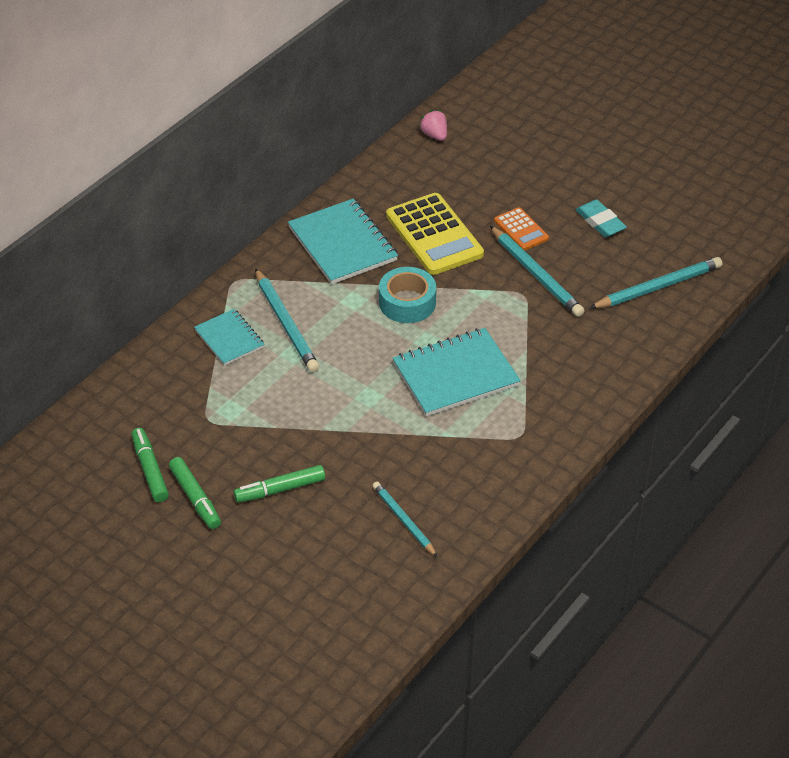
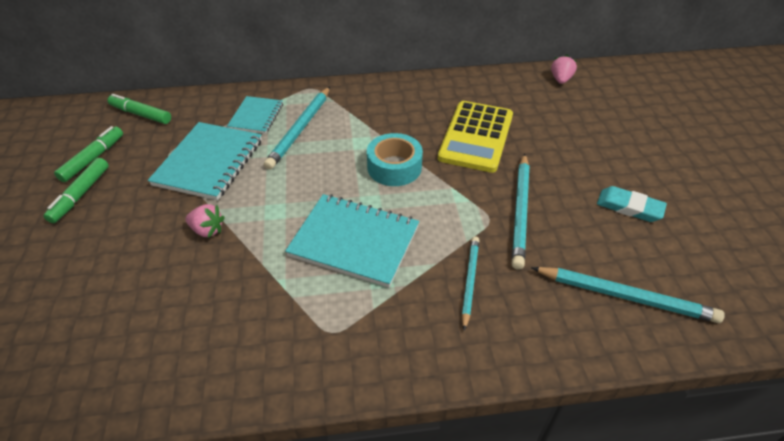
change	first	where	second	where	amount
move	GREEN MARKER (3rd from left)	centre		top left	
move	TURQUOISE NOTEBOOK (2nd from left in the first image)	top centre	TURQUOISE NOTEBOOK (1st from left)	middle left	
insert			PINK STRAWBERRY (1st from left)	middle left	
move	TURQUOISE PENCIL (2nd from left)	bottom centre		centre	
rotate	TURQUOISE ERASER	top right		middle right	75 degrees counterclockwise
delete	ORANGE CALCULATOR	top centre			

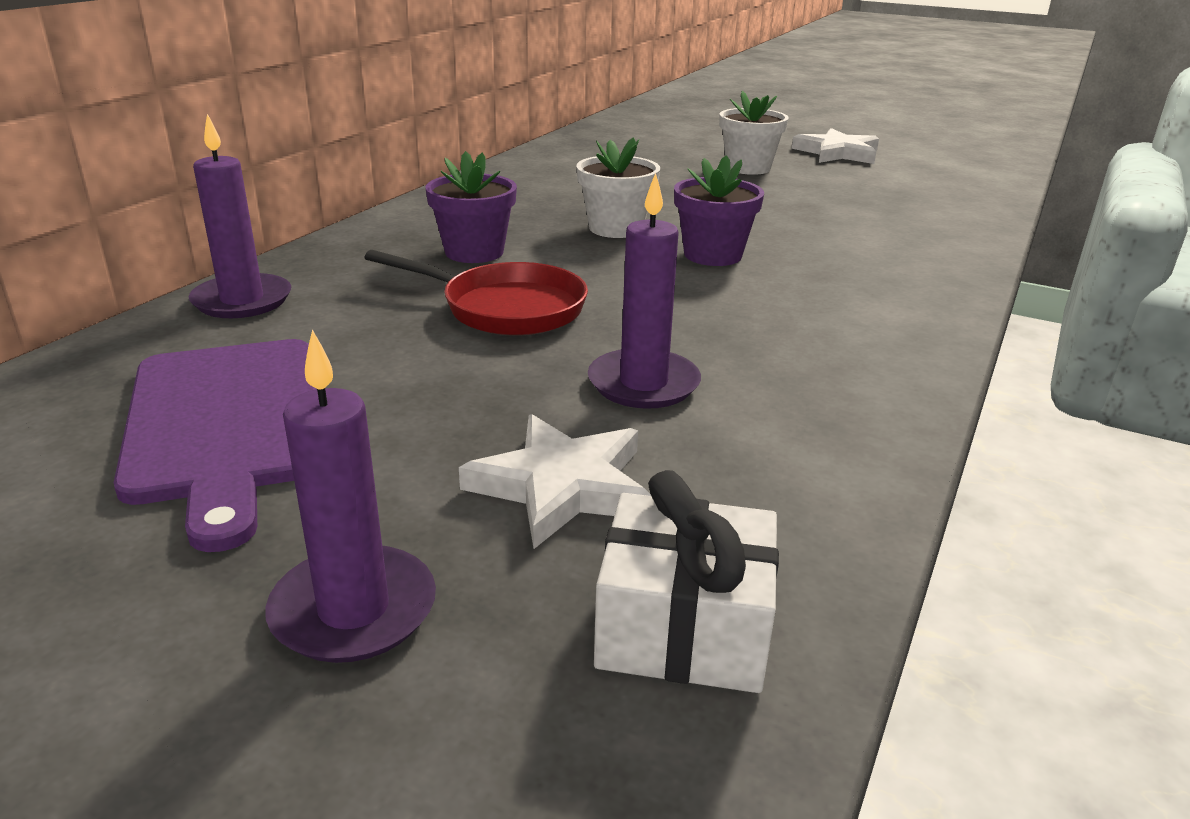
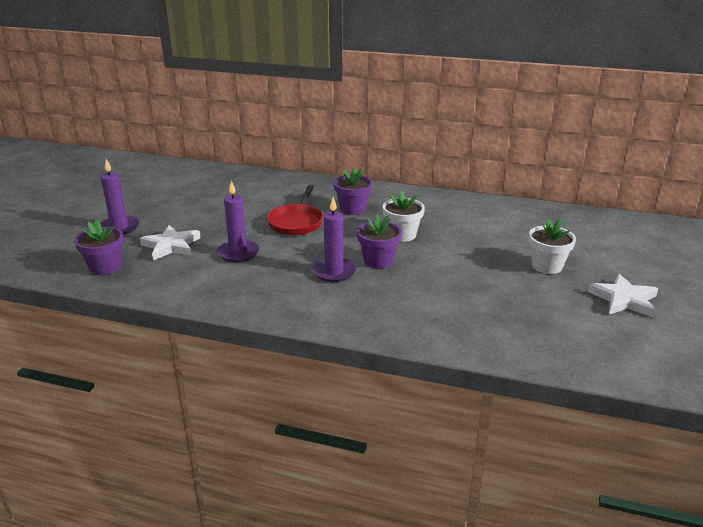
change	first	where	second	where	amount
replace	WHITE GIFT	bottom centre	PURPLE FLOWER POT (1st from left)	middle left	
move	PURPLE CANDLE (1st from left in the first image)	top left	PURPLE CANDLE (3rd from left)	centre	
delete	PURPLE CUTTING BOARD	middle left			

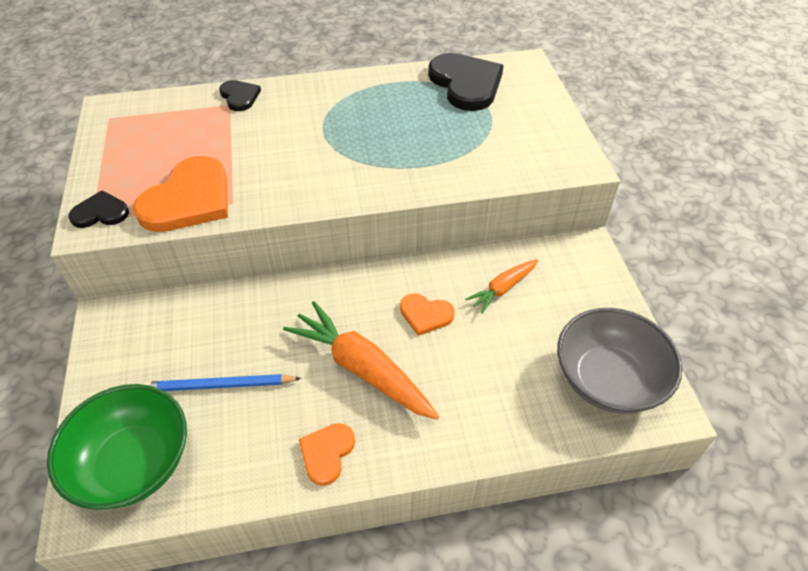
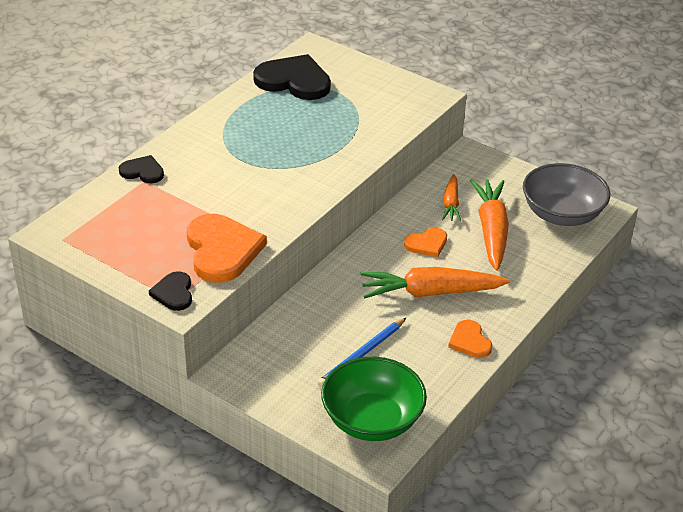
change	first	where	second	where	amount
rotate	BLACK HEART (1st from left in the first image)	middle left	BLACK HEART (2nd from left)	middle left	45 degrees counterclockwise
insert			ORANGE CARROT (3rd from left)	middle right	

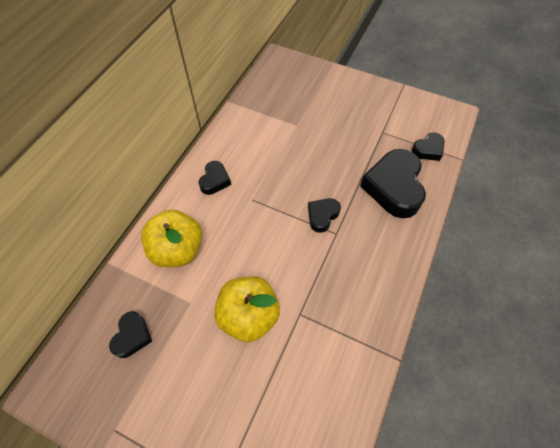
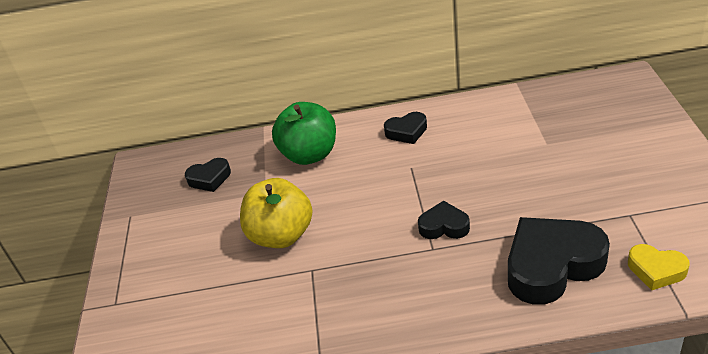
change	first	where	second	where	amount
recolor	YELLOW APPLE (1st from left)	middle left	GREEN APPLE	centre	
recolor	BLACK HEART (5th from left)	top right	YELLOW HEART	bottom right	

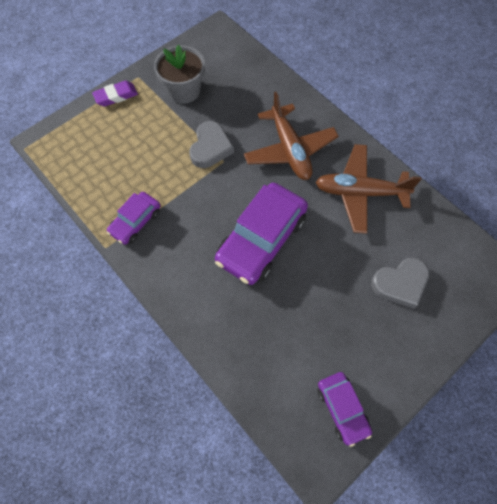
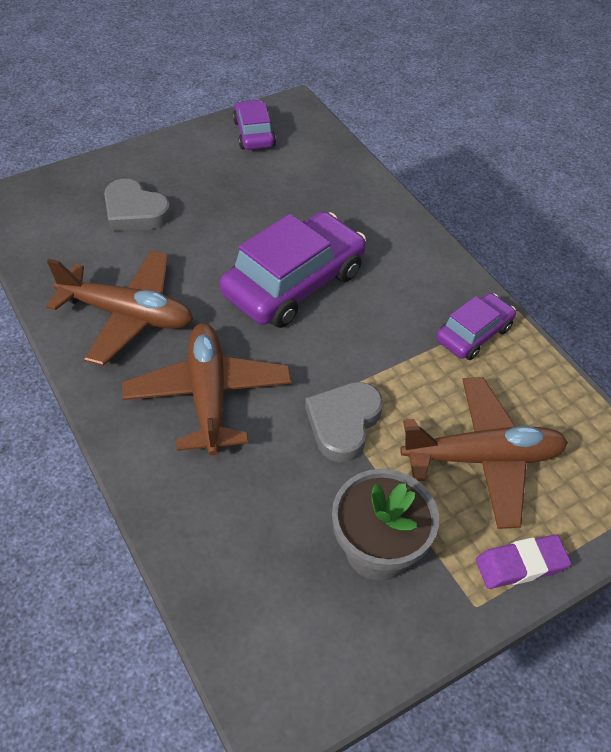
change	first	where	second	where	amount
rotate	GREY HEART (2nd from left in the first image)	middle right	GREY HEART (1st from left)	top left	135 degrees counterclockwise
insert			BROWN PLANE (3rd from left)	middle right	

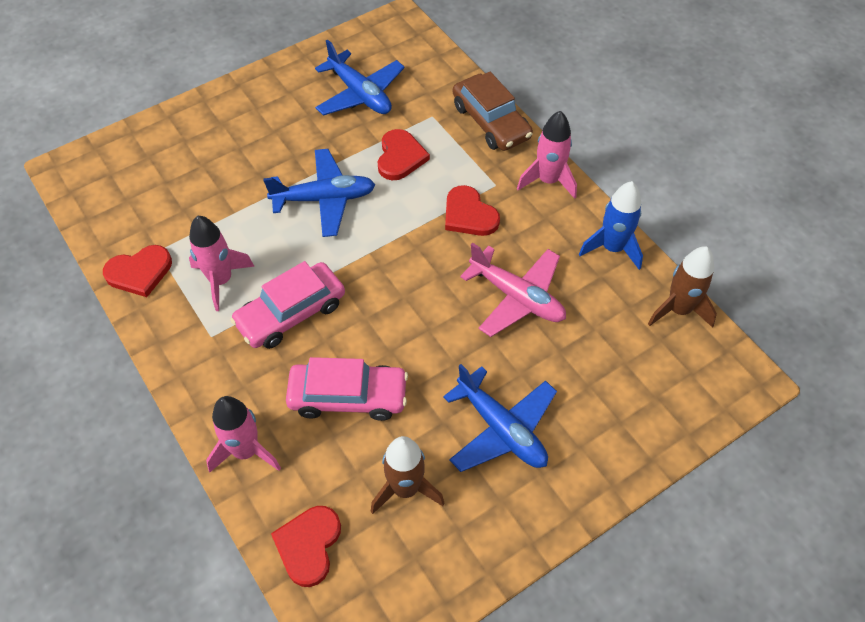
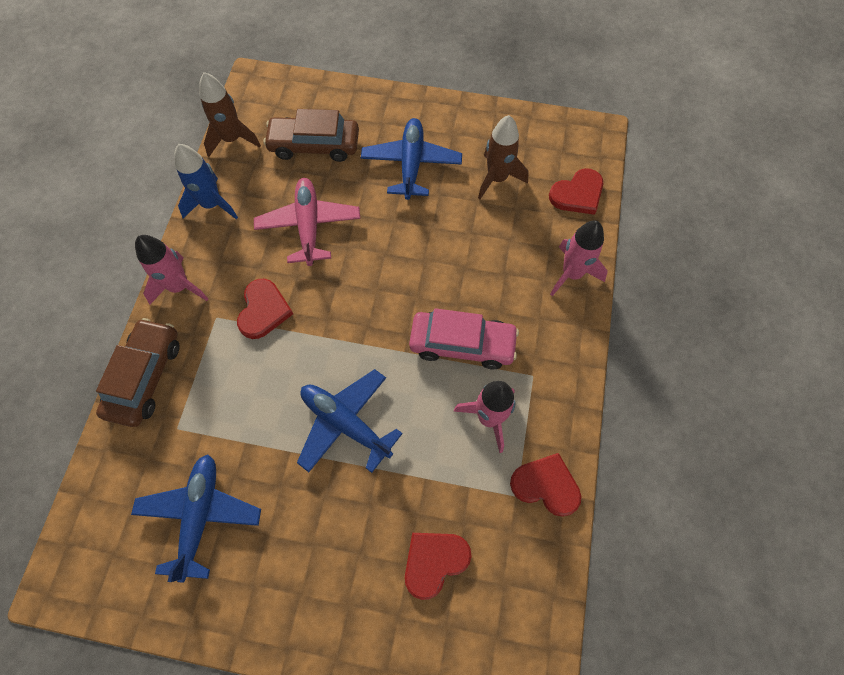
change	first	where	second	where	amount
insert			BROWN CAR (2nd from left)	top centre	
move	RED HEART (3rd from left in the first image)	top centre	RED HEART (2nd from left)	bottom centre	
delete	PINK CAR (2nd from left)	centre			

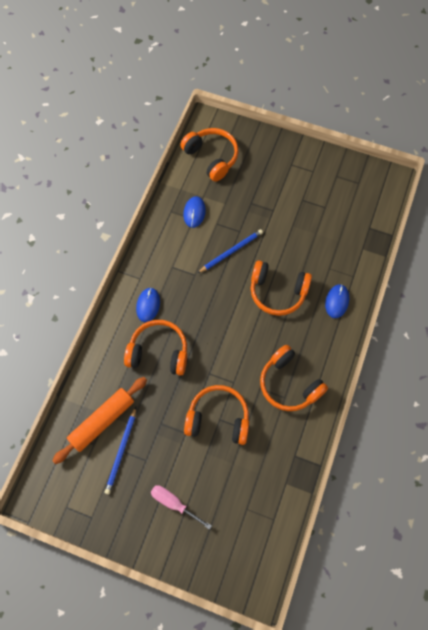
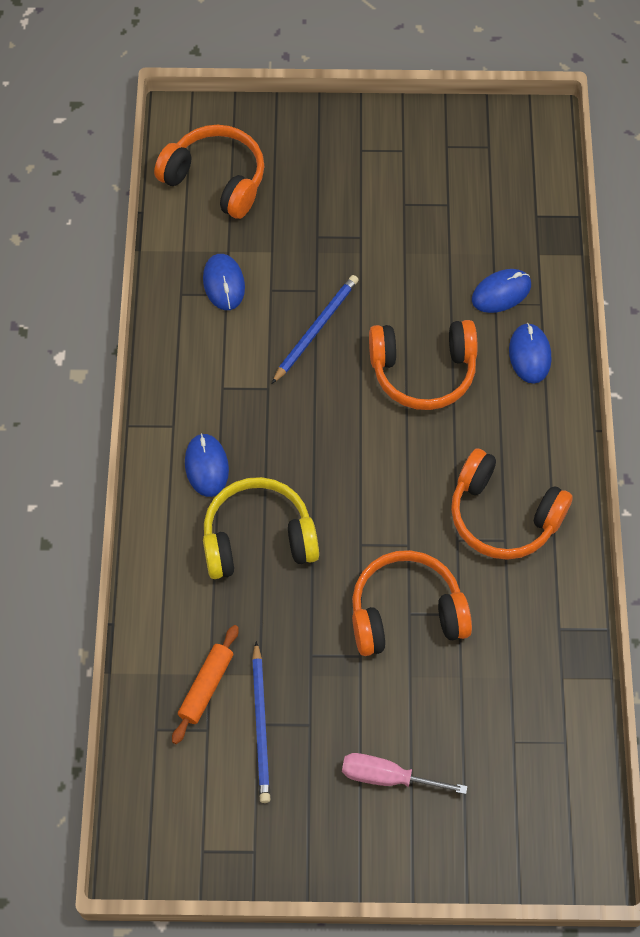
change	first	where	second	where	amount
resize	ORANGE ROLLING PIN	bottom left		bottom left	x0.60
recolor	ORANGE HEADPHONES (1st from left)	centre	YELLOW HEADPHONES	centre	
insert			BLUE MOUSE (3rd from left)	top right	

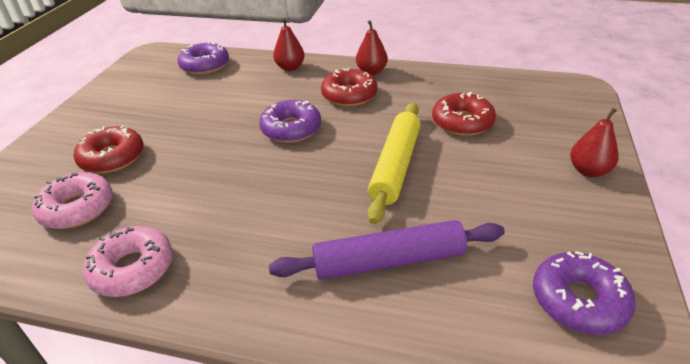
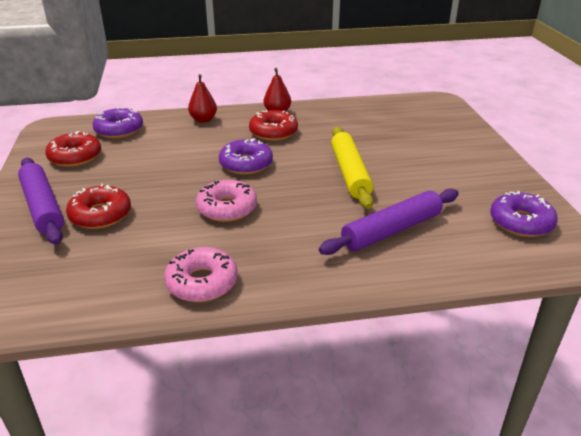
change	first	where	second	where	amount
insert			PURPLE ROLLING PIN (1st from left)	middle left	
move	RED DONUT (3rd from left in the first image)	top right	RED DONUT (1st from left)	middle left	
move	PINK DONUT (1st from left in the first image)	middle left	PINK DONUT (2nd from left)	centre	
delete	RED PEAR (3rd from left)	middle right			

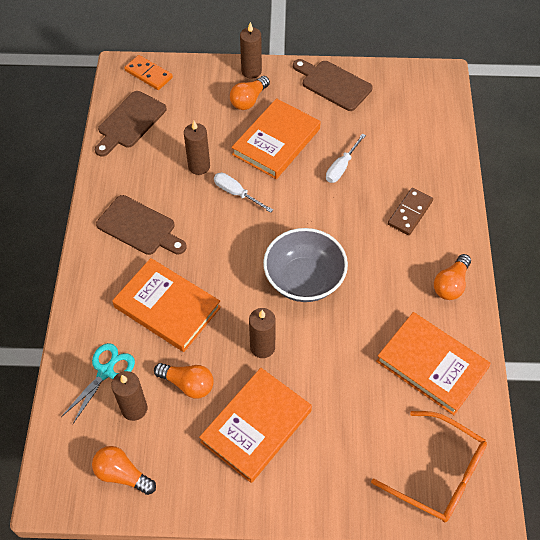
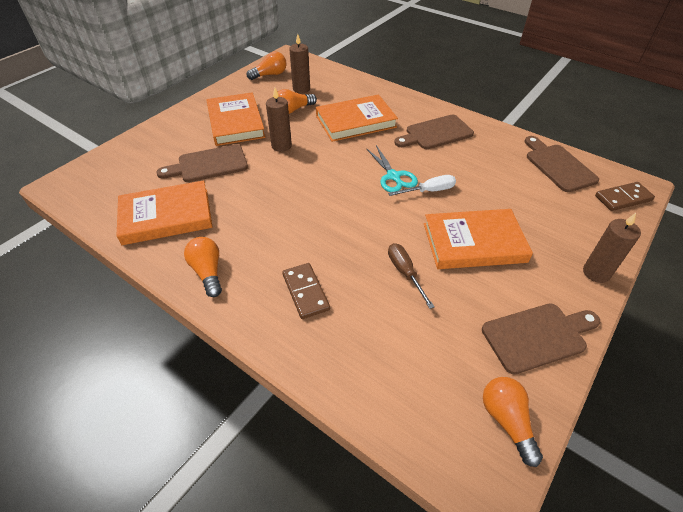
change	first	where	second	where	amount
insert			BROWN CUTTING BOARD (1st from left)	top left	
move	TURQUOISE SCISSORS	bottom left		top centre	
recolor	WHITE SCREWDRIVER (2nd from left)	top centre	BROWN SCREWDRIVER	centre	
rotate	ORANGE BOOK (3rd from left in the first image)	top centre	ORANGE BOOK (4th from left)	middle right	75 degrees counterclockwise
move	ORANGE LIGHT BULB (3rd from left in the first image)	top centre	ORANGE LIGHT BULB (4th from left)	bottom right	
recolor	ORANGE DOMINO	top left	BROWN DOMINO (2nd from left)	middle right	
delete	BROWN CANDLE (2nd from left)	top centre			
delete	GREY BOWL	centre			
delete	ORANGE GLASSES	bottom right			

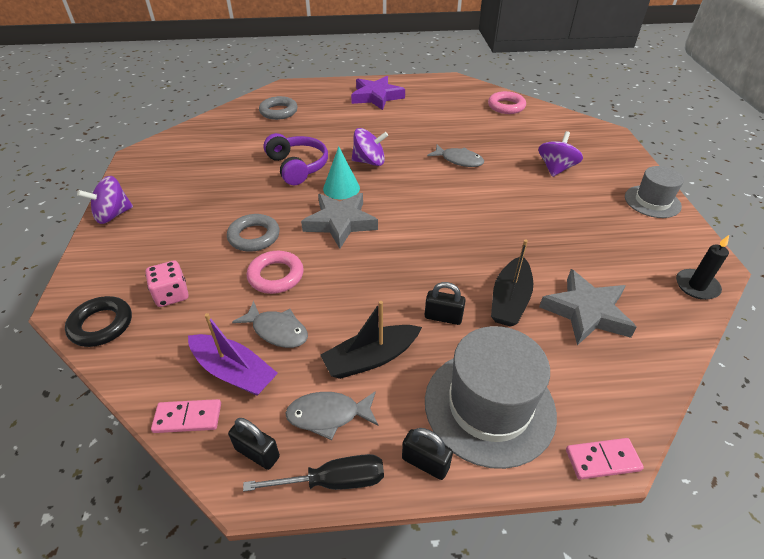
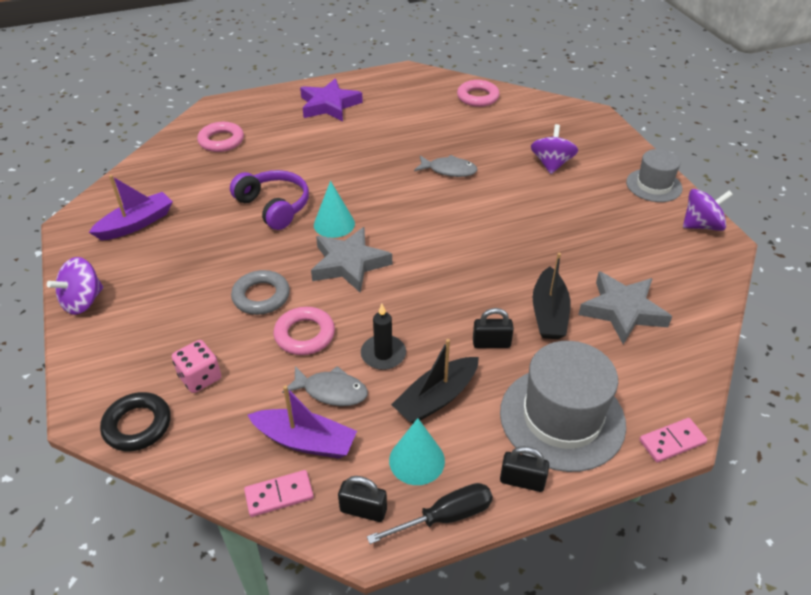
change	first	where	second	where	amount
insert			PURPLE BOAT (1st from left)	middle left	
recolor	GREY RING (2nd from left)	top centre	PINK RING (1st from left)	top left	
move	BLACK CANDLE	middle right		centre	
replace	GREY FISH (2nd from left)	bottom centre	TURQUOISE CONE (2nd from left)	bottom centre	
move	PURPLE SPINNING TOP (2nd from left in the first image)	top centre	PURPLE SPINNING TOP (3rd from left)	middle right	

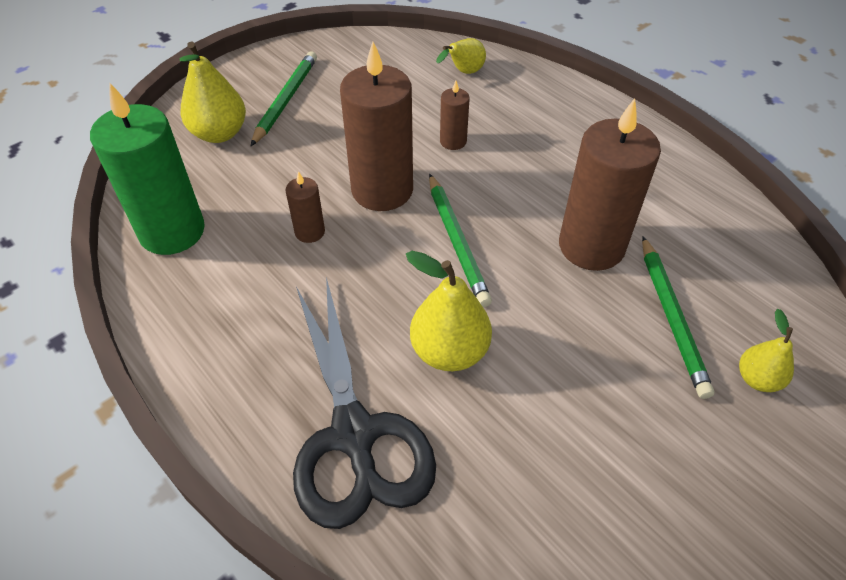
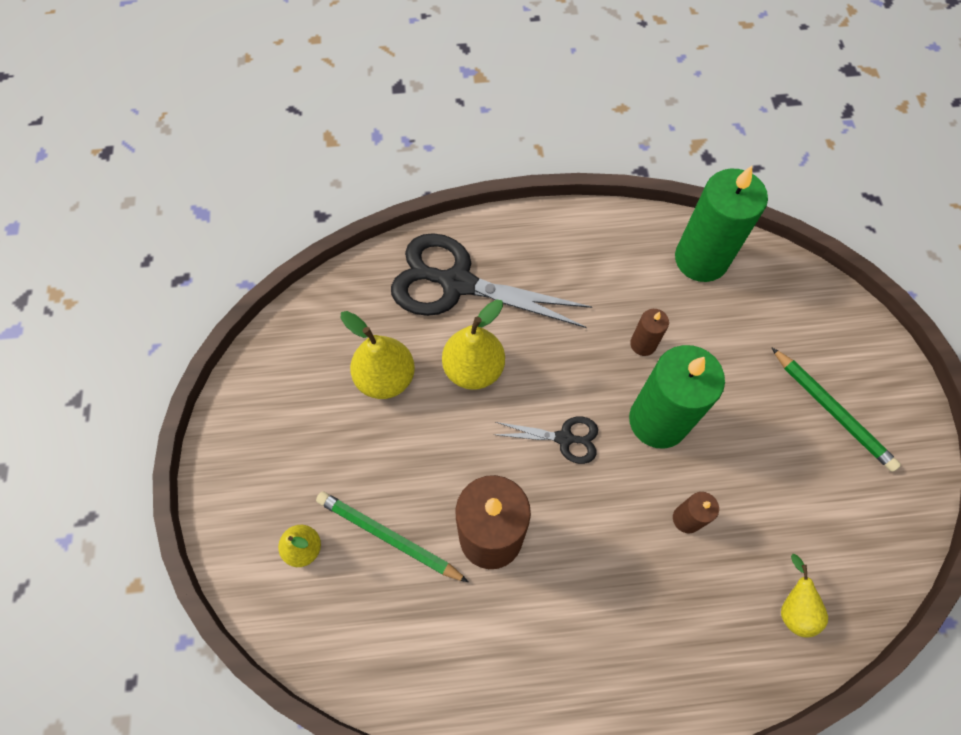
change	first	where	second	where	amount
move	YELLOW PEAR (1st from left in the first image)	top left	YELLOW PEAR (2nd from left)	centre	
replace	GREEN PENCIL (2nd from left)	centre	BLACK SCISSORS (2nd from left)	centre	
recolor	BROWN CANDLE (2nd from left)	top centre	GREEN CANDLE (1st from left)	middle right	

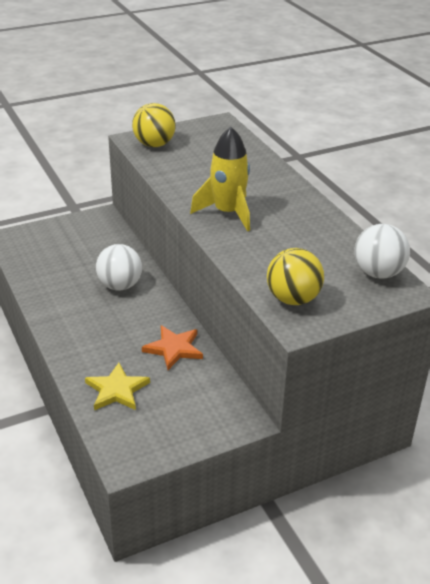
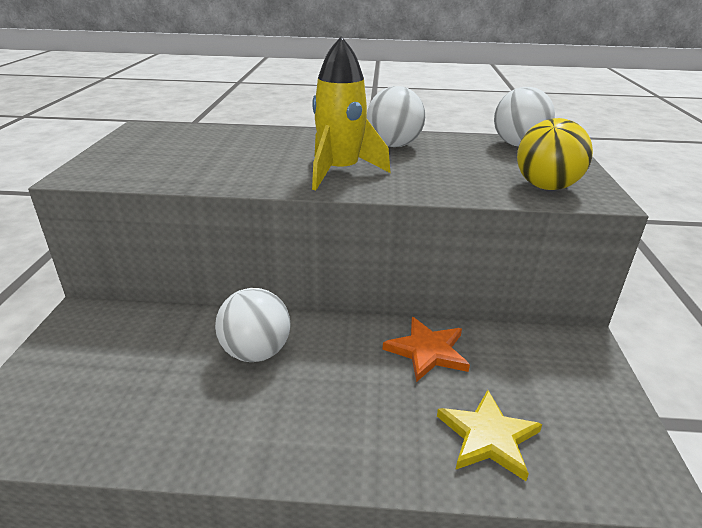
change	first	where	second	where	amount
insert			WHITE BALL (2nd from left)	top centre	
delete	YELLOW BALL (1st from left)	top centre			

